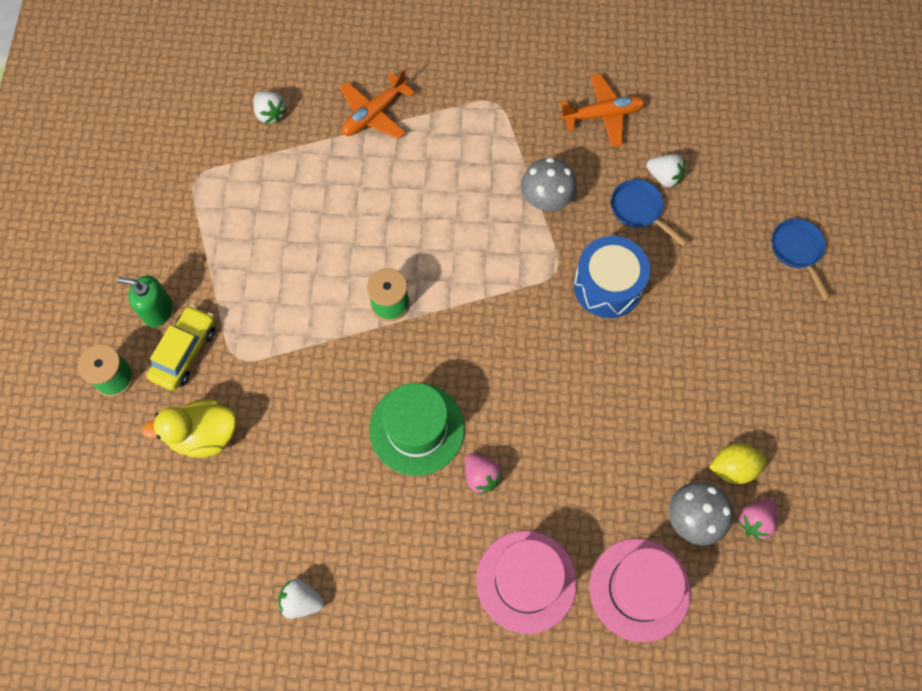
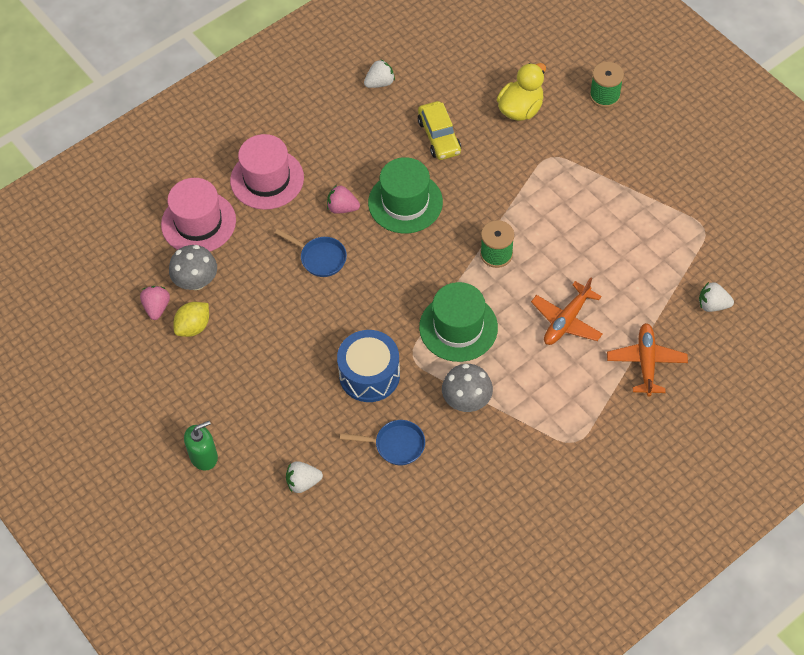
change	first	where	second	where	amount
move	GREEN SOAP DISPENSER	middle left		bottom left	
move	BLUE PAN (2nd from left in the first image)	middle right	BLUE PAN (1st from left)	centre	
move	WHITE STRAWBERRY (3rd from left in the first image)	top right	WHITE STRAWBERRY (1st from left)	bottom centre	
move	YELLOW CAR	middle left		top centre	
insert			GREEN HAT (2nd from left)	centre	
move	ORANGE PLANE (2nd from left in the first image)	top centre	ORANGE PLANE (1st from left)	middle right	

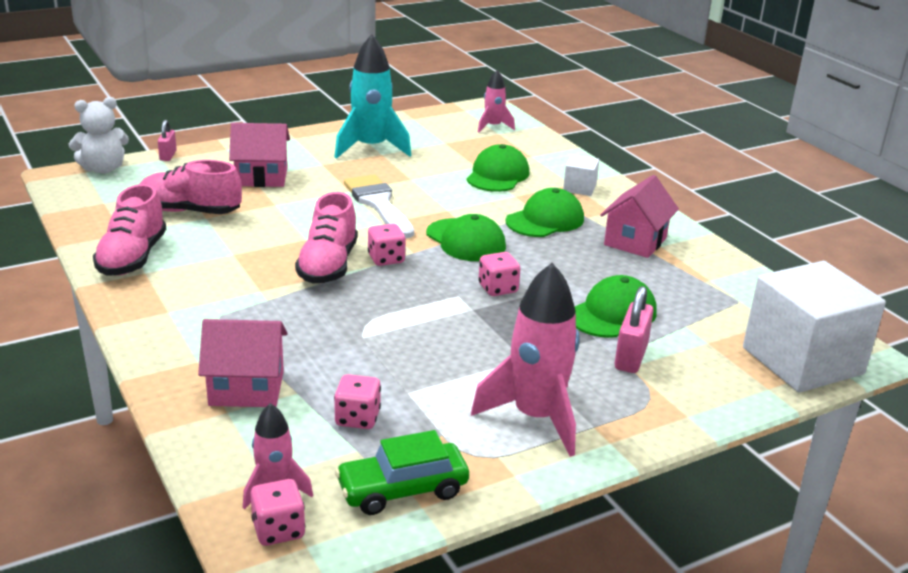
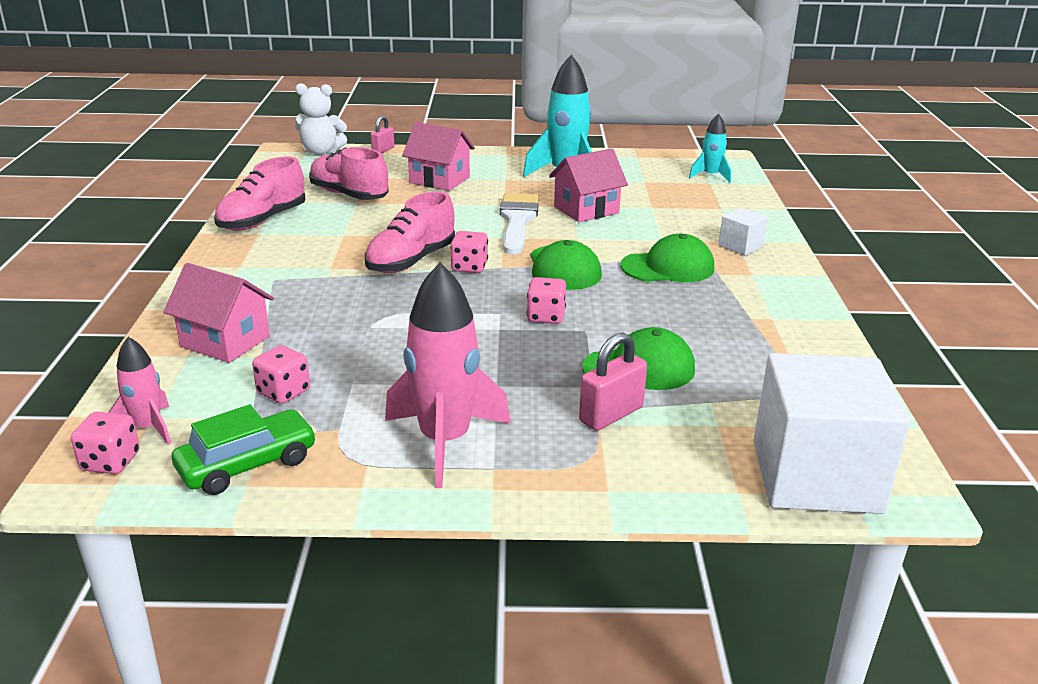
change	first	where	second	where	amount
rotate	GREEN CAR	bottom centre		middle left	135 degrees clockwise
move	PINK HOUSE (3rd from left)	middle right		top centre	
recolor	PINK ROCKET (2nd from left)	top centre	TURQUOISE ROCKET (2nd from left)	top right	
delete	GREEN CAP (2nd from left)	top centre			

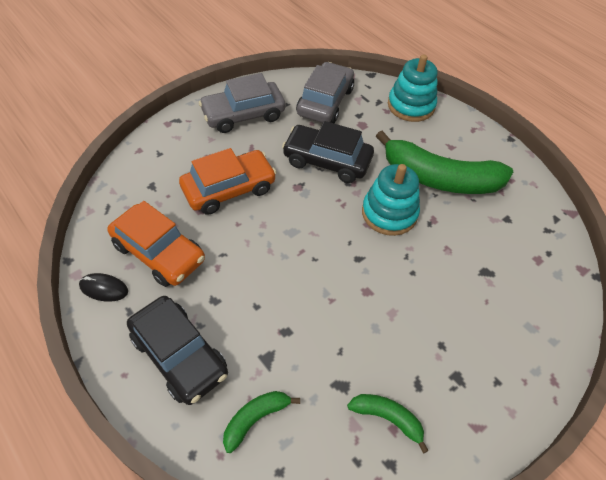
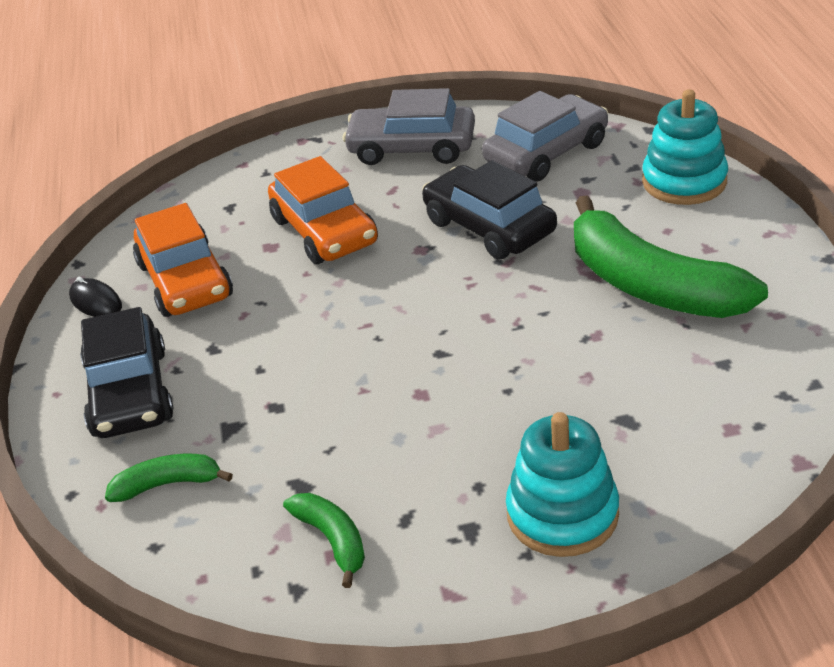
change	first	where	second	where	amount
rotate	ORANGE CAR (2nd from left)	centre		top centre	60 degrees clockwise
move	TURQUOISE STACKING TOY (1st from left)	centre		bottom right	

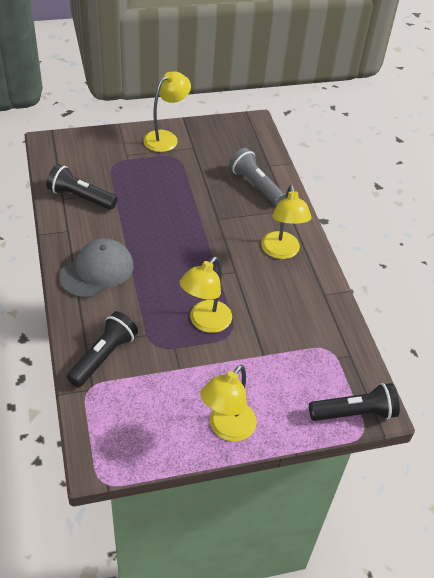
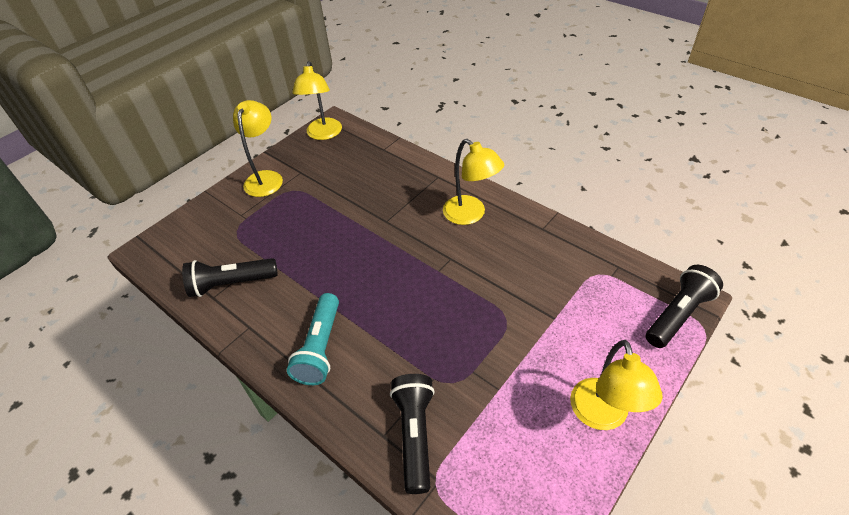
change	first	where	second	where	amount
replace	GREY CAP	middle left	TURQUOISE FLASHLIGHT	centre	
move	YELLOW LAMP (2nd from left)	centre		top centre	
delete	GREY FLASHLIGHT	top centre			

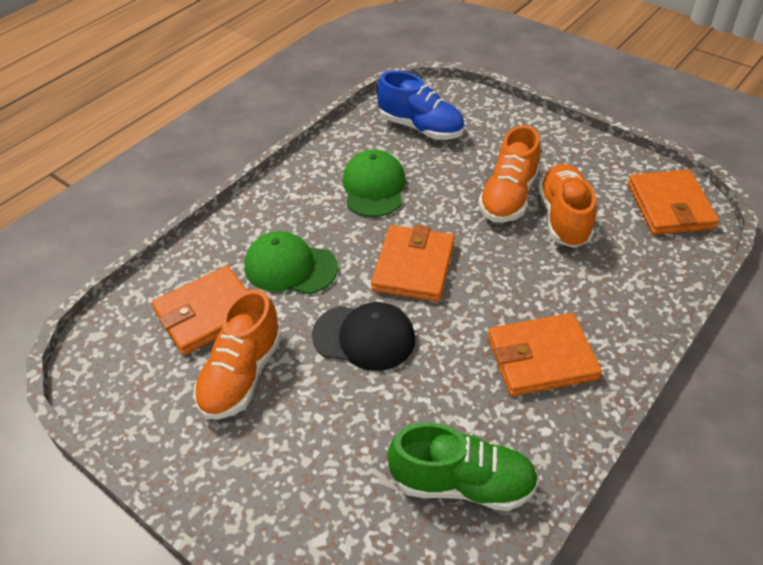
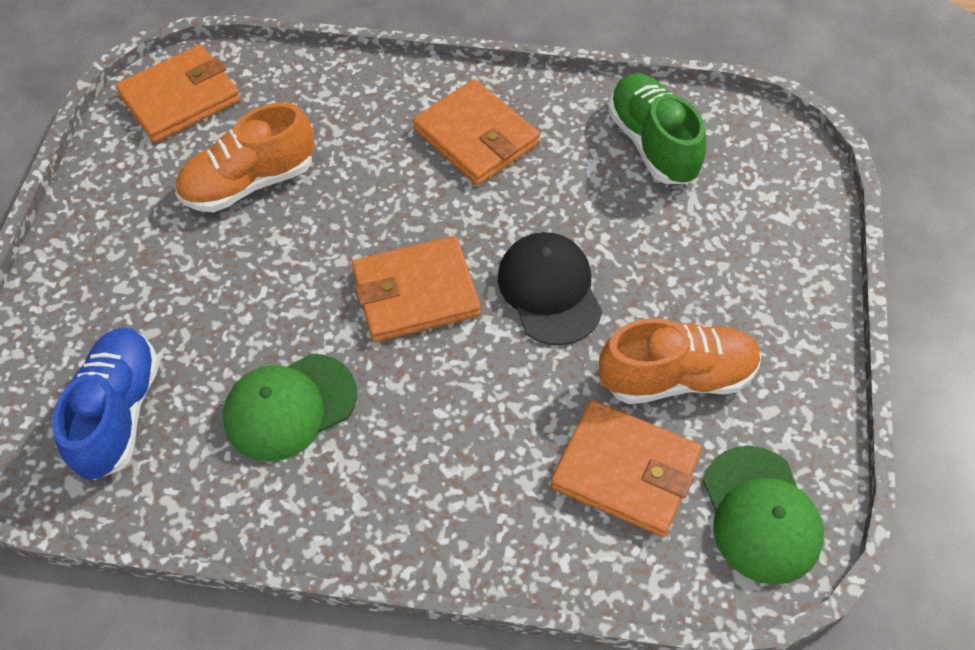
change	first	where	second	where	amount
move	GREEN CAP (1st from left in the first image)	centre	GREEN CAP (2nd from left)	bottom right	
delete	ORANGE SHOE (2nd from left)	top right			

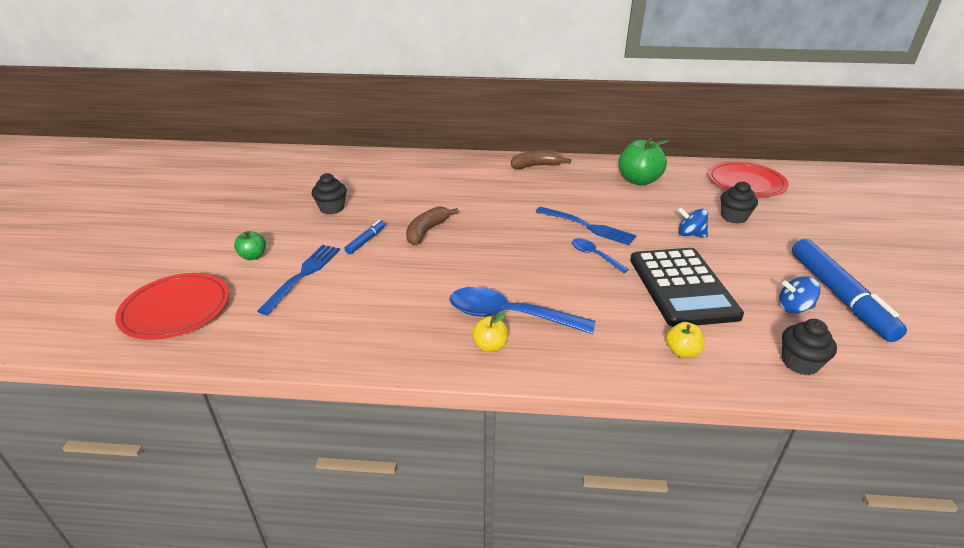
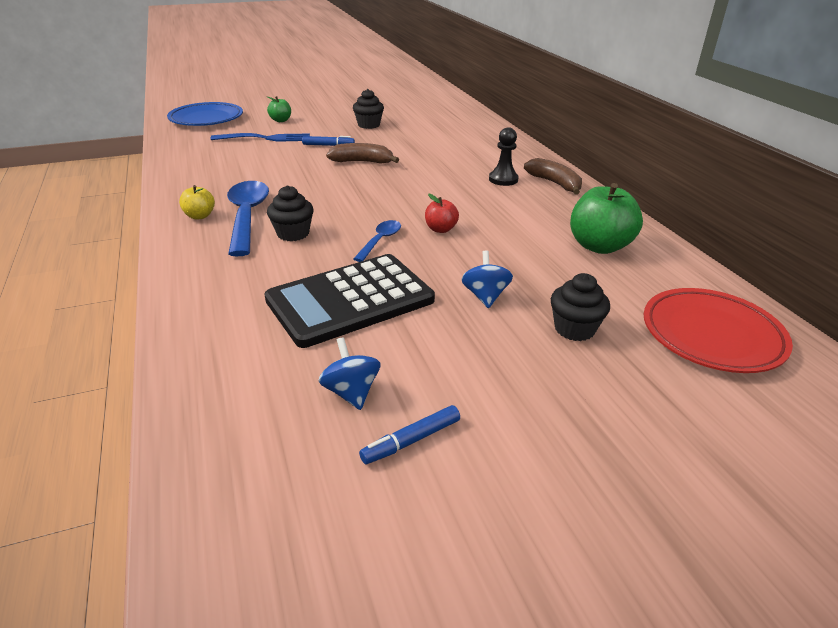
change	first	where	second	where	amount
recolor	RED PLATE (1st from left)	middle left	BLUE PLATE	top left	
move	BLACK CUPCAKE (3rd from left in the first image)	middle right	BLACK CUPCAKE (1st from left)	centre	
resize	BLUE MARKER (2nd from left)	middle right		bottom centre	x0.45
replace	BLUE FORK (2nd from left)	centre	RED APPLE	centre	
insert			BLACK PAWN	top centre	
delete	YELLOW APPLE (2nd from left)	middle right			

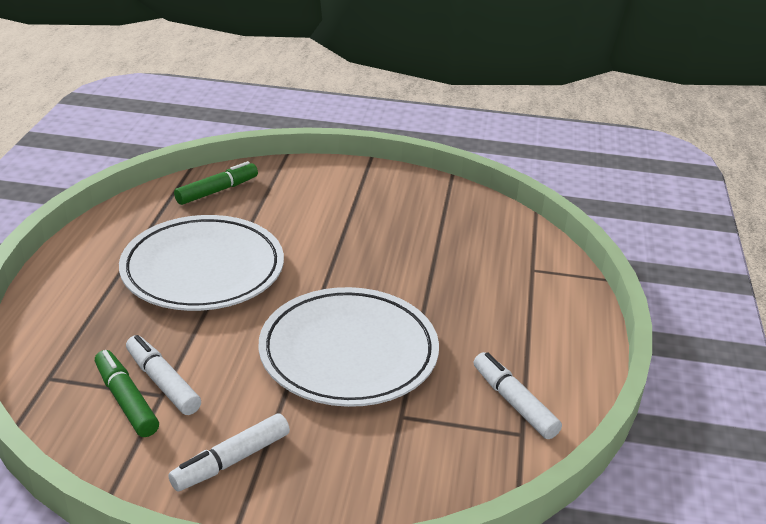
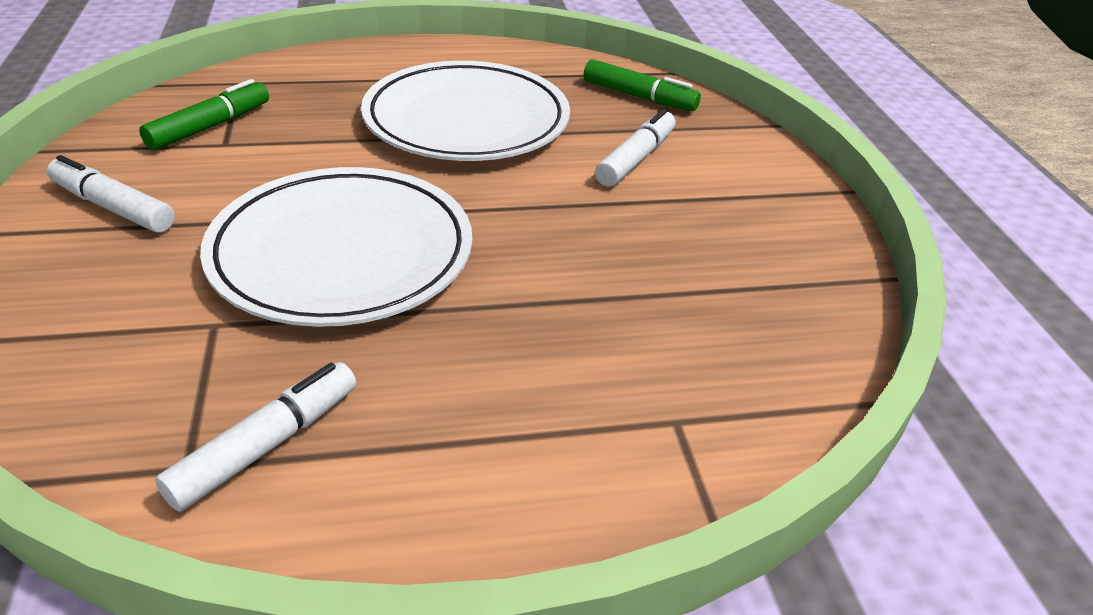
change	first	where	second	where	amount
move	WHITE MARKER (1st from left in the first image)	bottom left	WHITE MARKER (3rd from left)	top centre	

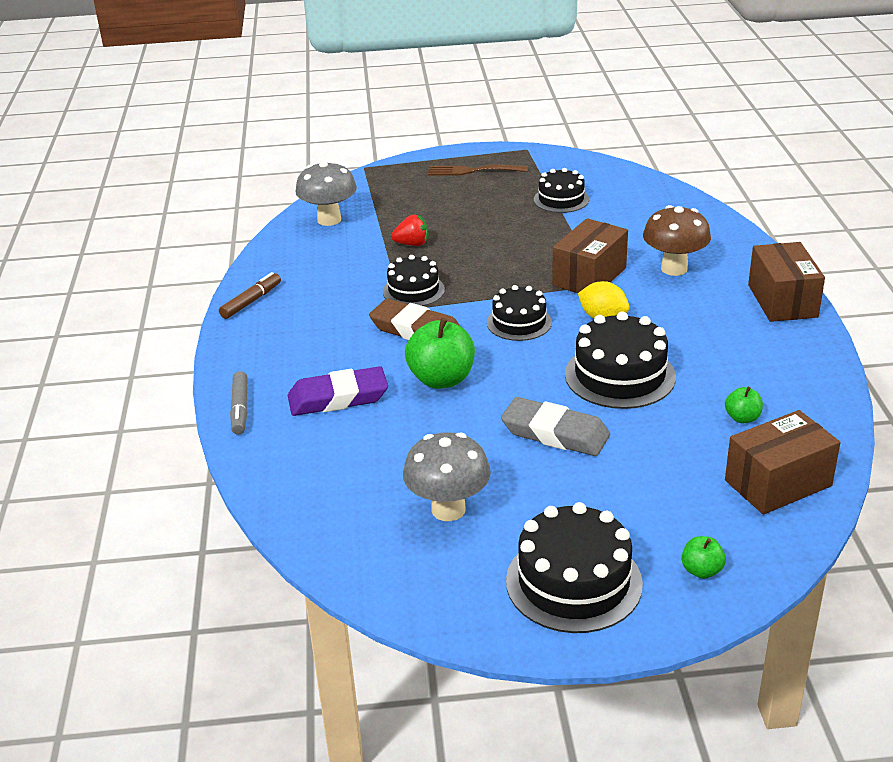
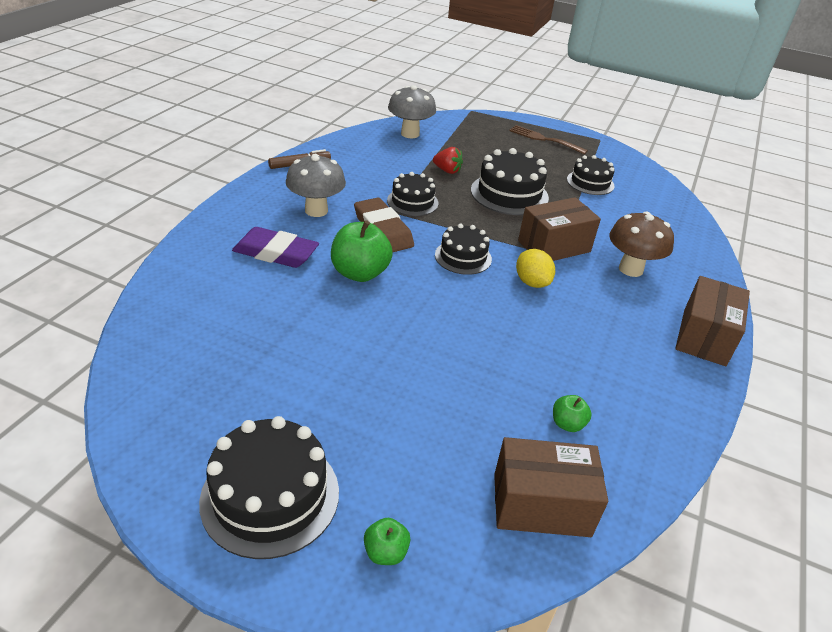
change	first	where	second	where	amount
move	GREY MUSHROOM (2nd from left in the first image)	centre	GREY MUSHROOM (1st from left)	top centre	
move	BLACK CAKE (5th from left in the first image)	middle right	BLACK CAKE (4th from left)	top centre	
delete	GREY MARKER	middle left			
delete	GREY ERASER	centre			

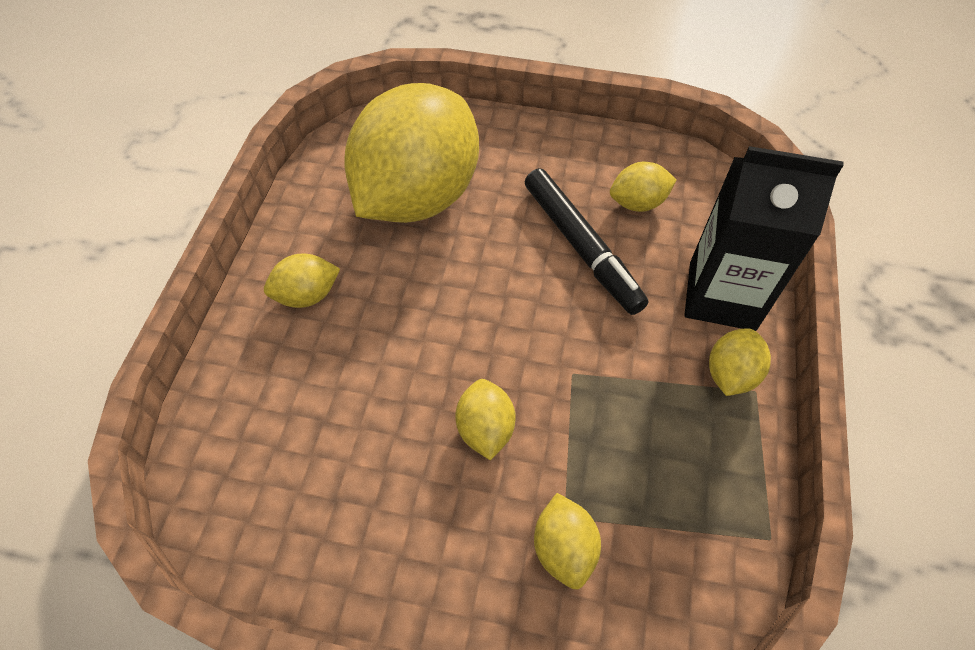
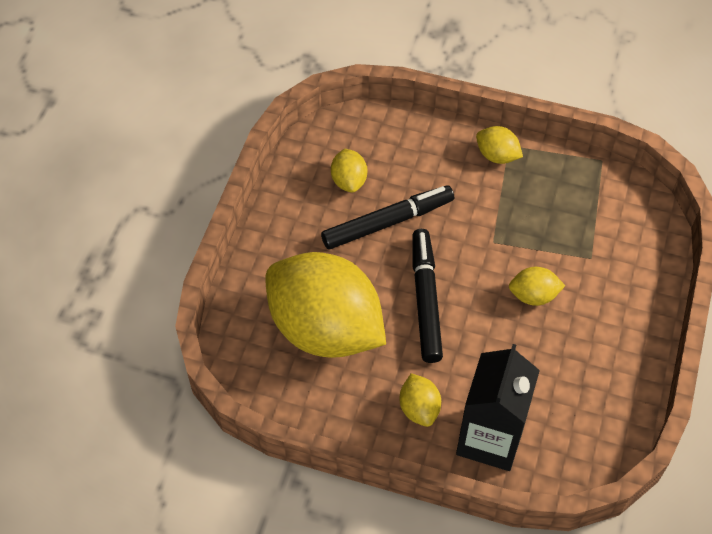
change	first	where	second	where	amount
insert			BLACK MARKER (2nd from left)	centre	
move	BLACK CARTON	middle right		bottom right	
delete	YELLOW LEMON (4th from left)	bottom centre			

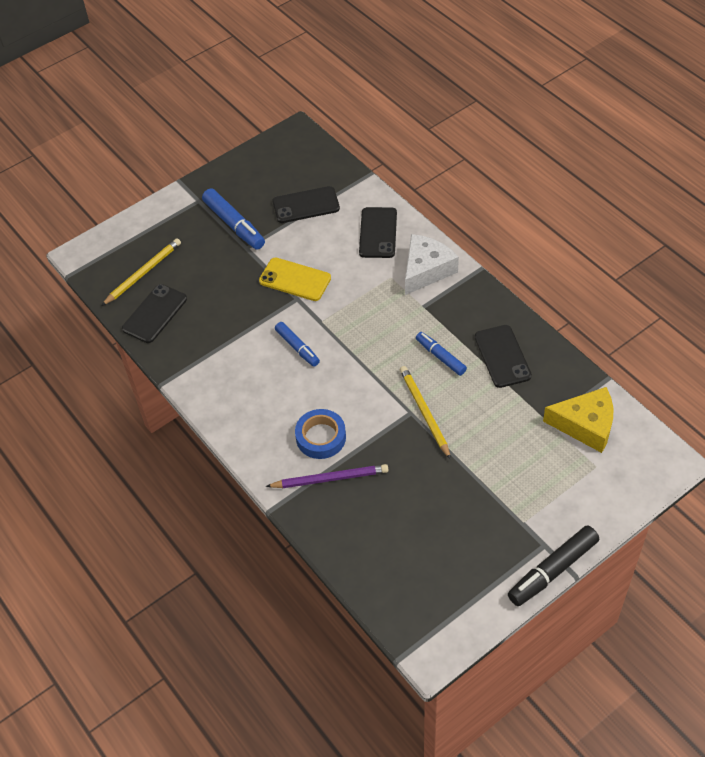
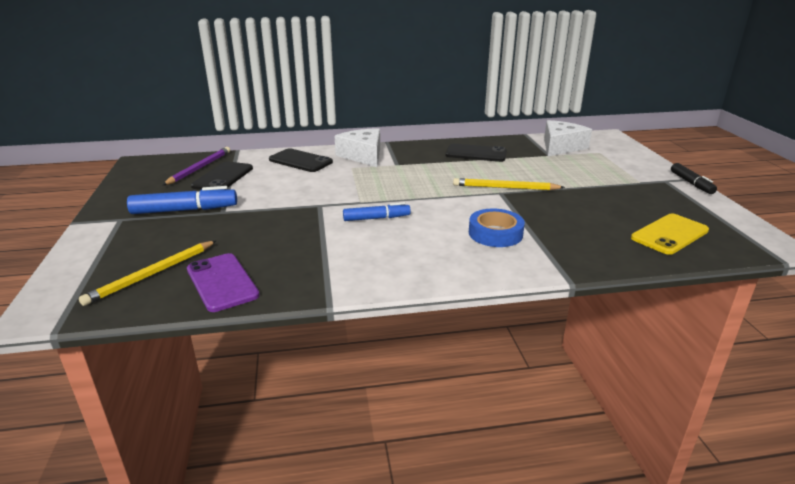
change	first	where	second	where	amount
rotate	YELLOW PENCIL (1st from left)	middle left		middle left	120 degrees counterclockwise
move	PURPLE PENCIL	centre		middle left	
recolor	BLACK PHONE (1st from left)	middle left	PURPLE PHONE	middle left	
recolor	YELLOW CHEESE	middle right	WHITE CHEESE (2nd from left)	top right	
move	YELLOW PHONE	centre		middle right	
resize	BLACK MARKER	bottom right		middle right	x0.64
delete	BLUE MARKER (3rd from left)	centre			

